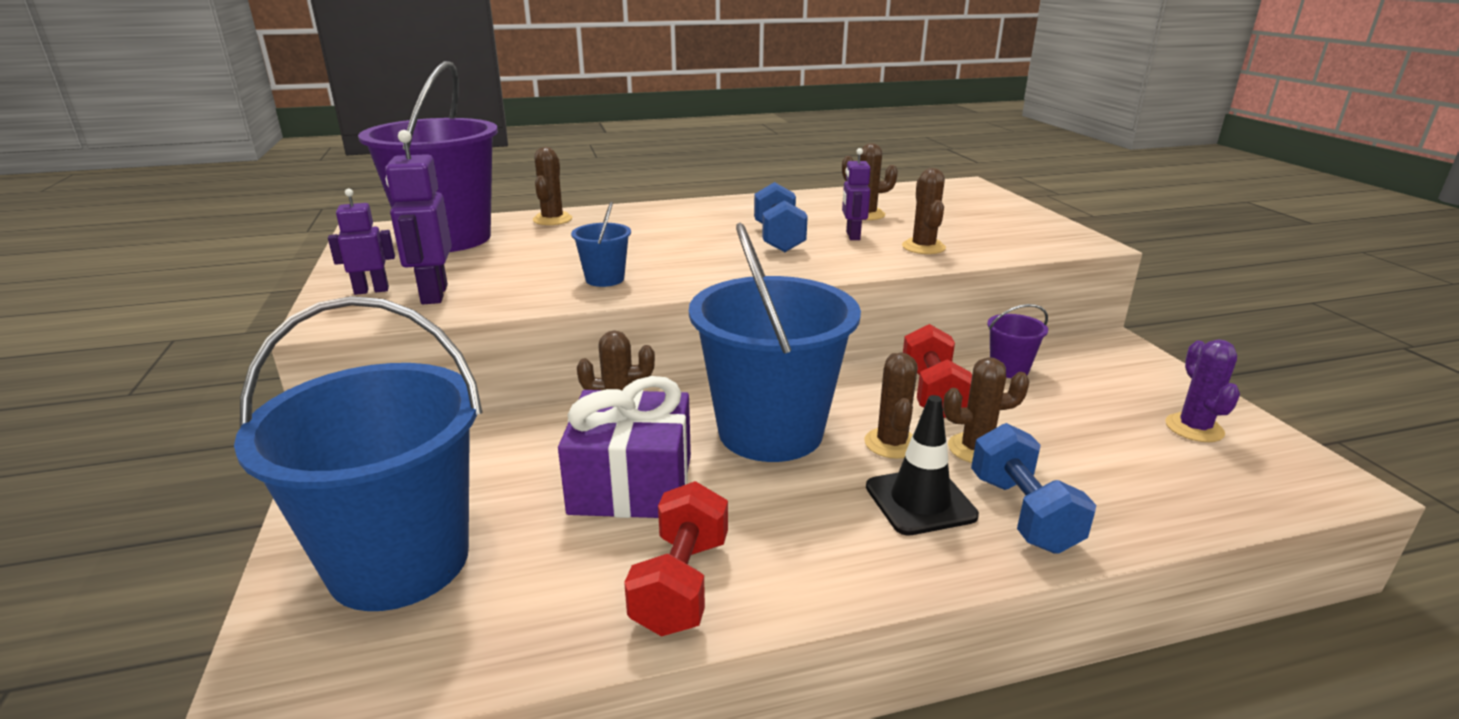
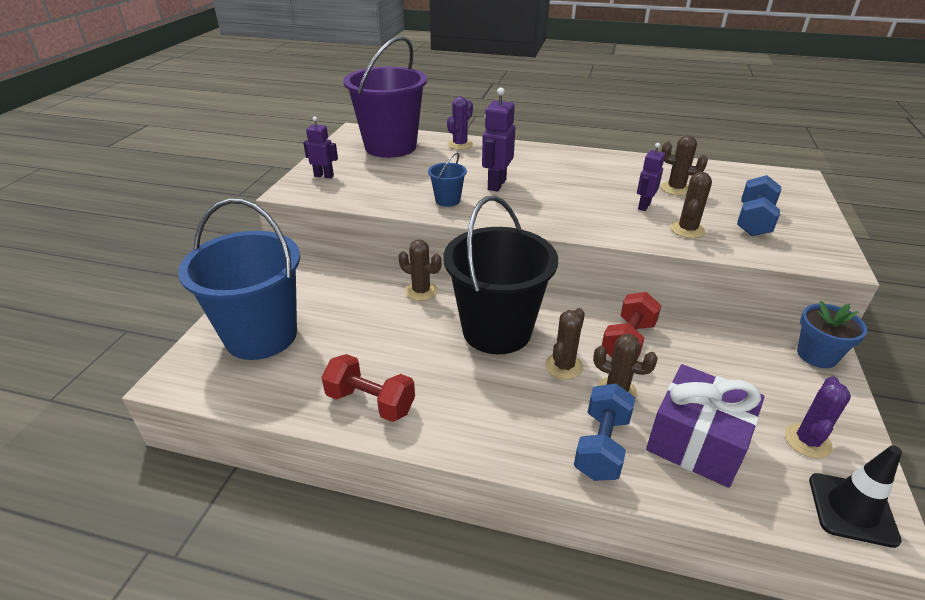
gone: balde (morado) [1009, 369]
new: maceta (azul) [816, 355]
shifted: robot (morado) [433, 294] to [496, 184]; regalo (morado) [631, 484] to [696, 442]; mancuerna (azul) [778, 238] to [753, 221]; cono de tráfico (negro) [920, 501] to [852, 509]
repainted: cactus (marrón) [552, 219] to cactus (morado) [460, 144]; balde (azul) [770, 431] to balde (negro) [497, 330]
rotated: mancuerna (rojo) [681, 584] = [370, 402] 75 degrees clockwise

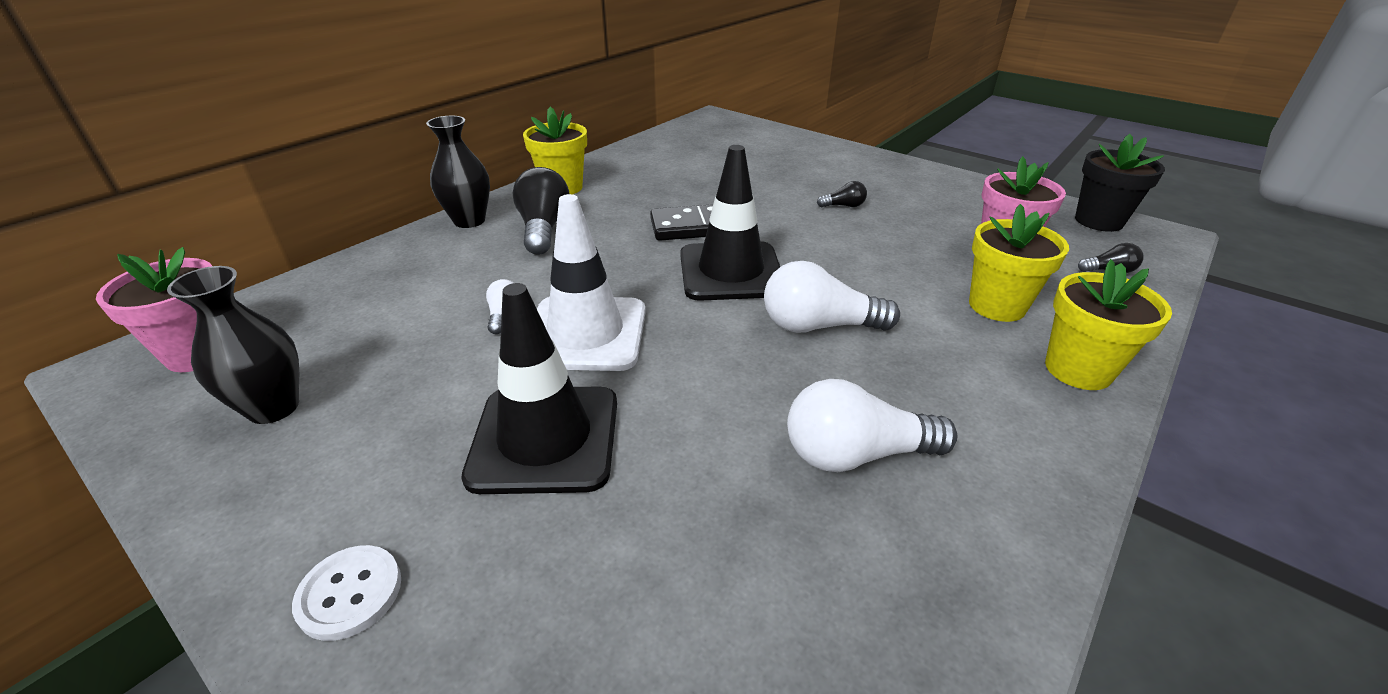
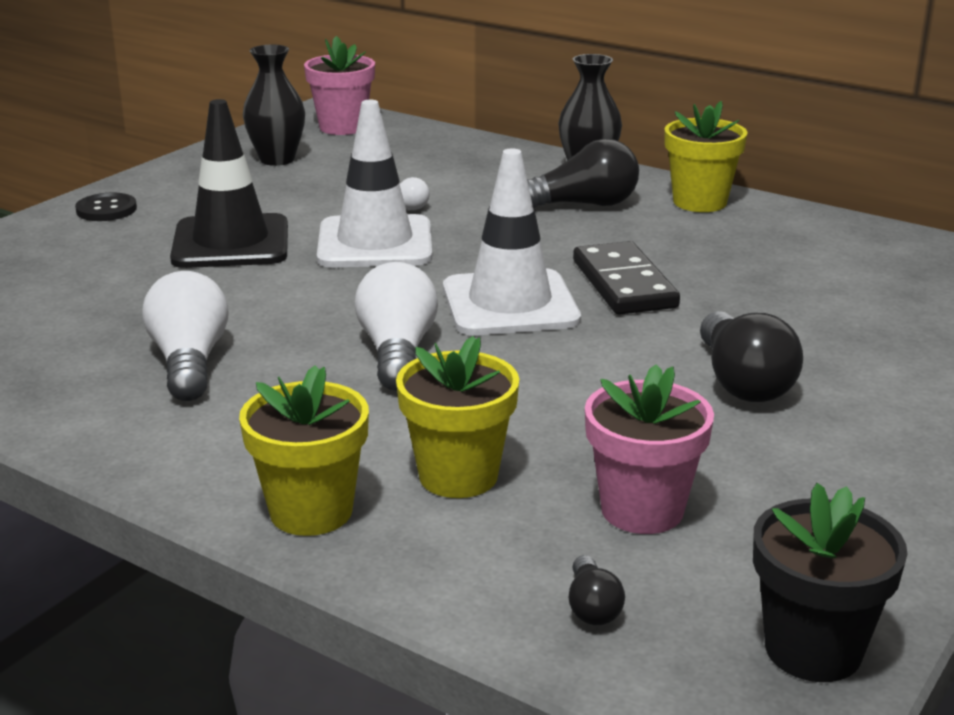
repainted: botón (blanco) [350, 593] to botón (negro) [106, 209]; cono de tráfico (negro) [731, 272] to cono de tráfico (blanco) [510, 304]
scaled: bombilla (negro) [843, 206] = [742, 382] x2.05

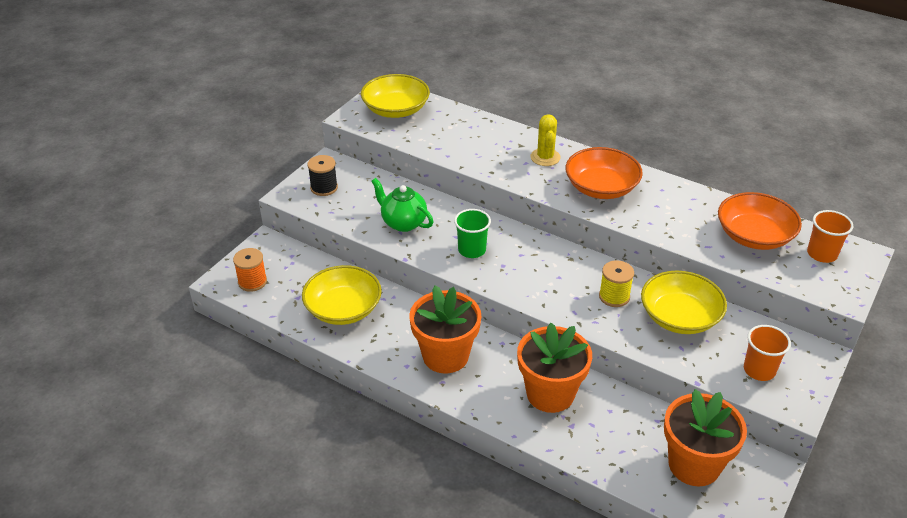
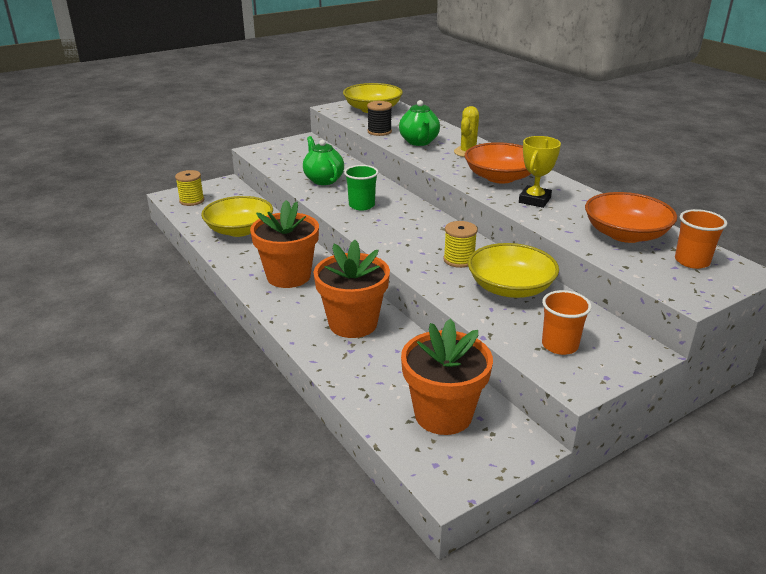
new: tetera (verde) [419, 142]; trofeo (amarillo) [534, 200]
shifted: carrete (negro) [324, 188] to [379, 131]
repainted: carrete (naranja) [252, 282] to carrete (amarillo) [192, 200]

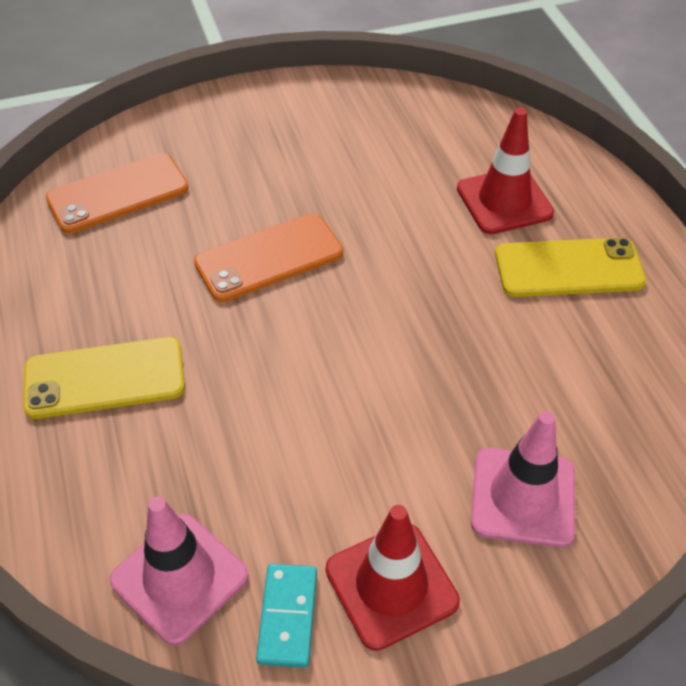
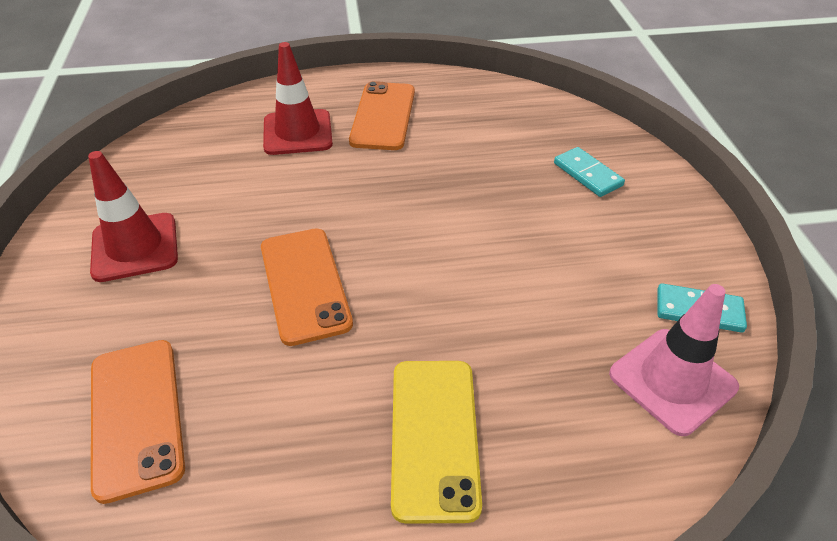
shifted: cono de tráfico (rojo) [391, 585] to [135, 247]
swapped: cono de tráfico (rosa) [523, 497] to ficha de dominó (turquesa) [587, 174]
repainted: móvil (amarillo) [569, 268] to móvil (naranja) [383, 116]

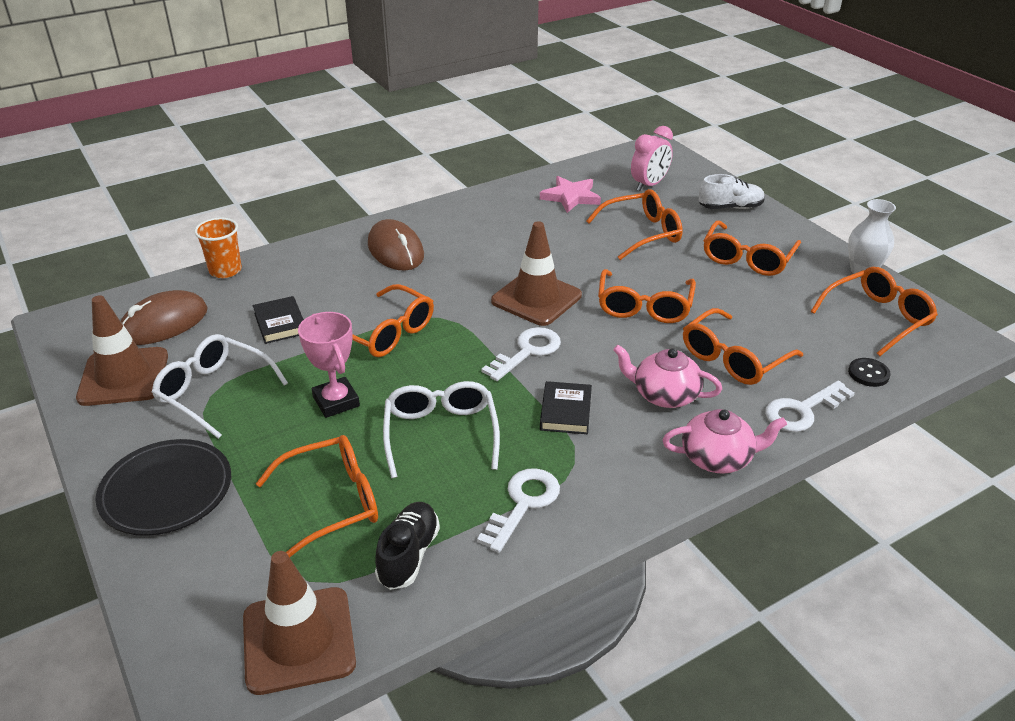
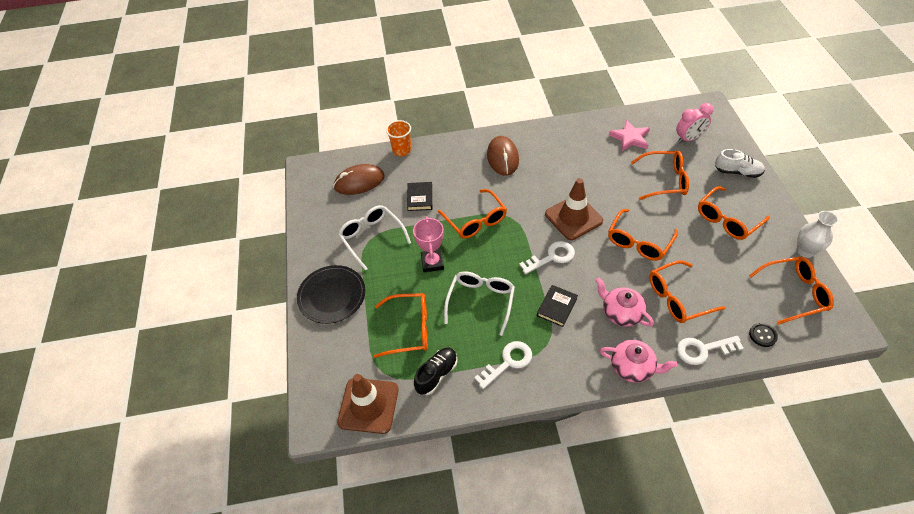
gone: cono de tráfico (marrón) [124, 377]

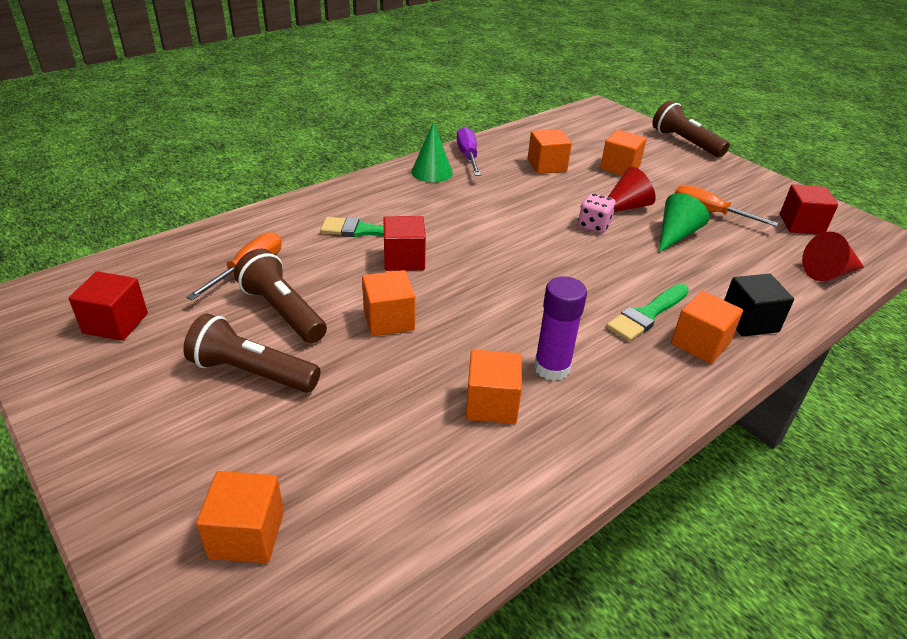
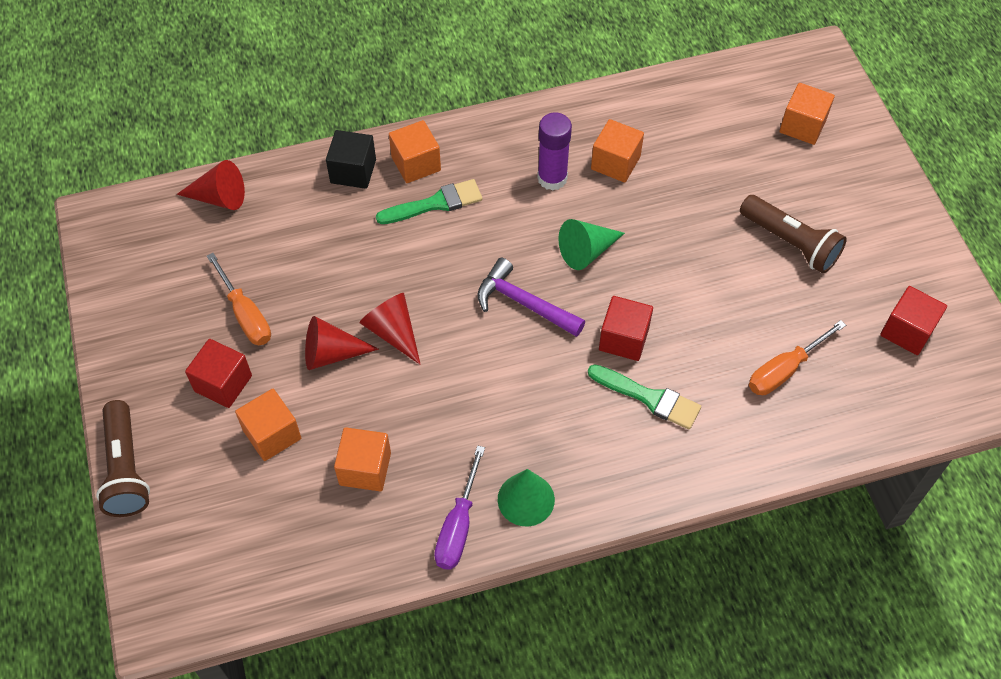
gone: lámpara de mano (marrón) [282, 311]; cubo (naranja) [389, 320]
new: martillo (morado) [524, 303]
shifted: cono (verde) [675, 235] to [586, 251]; cubo (rojo) [801, 224] to [223, 383]
swapped: dado (rosa) [594, 226] to cono (rojo) [393, 332]

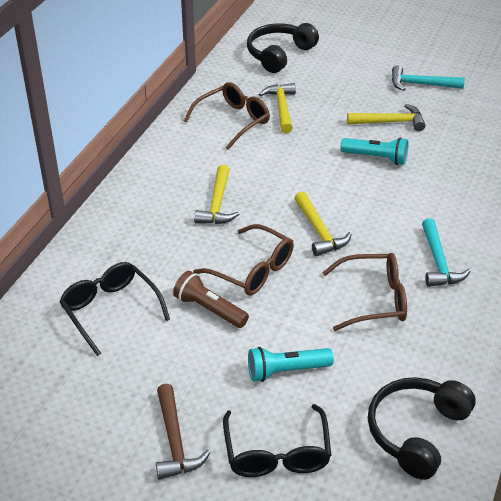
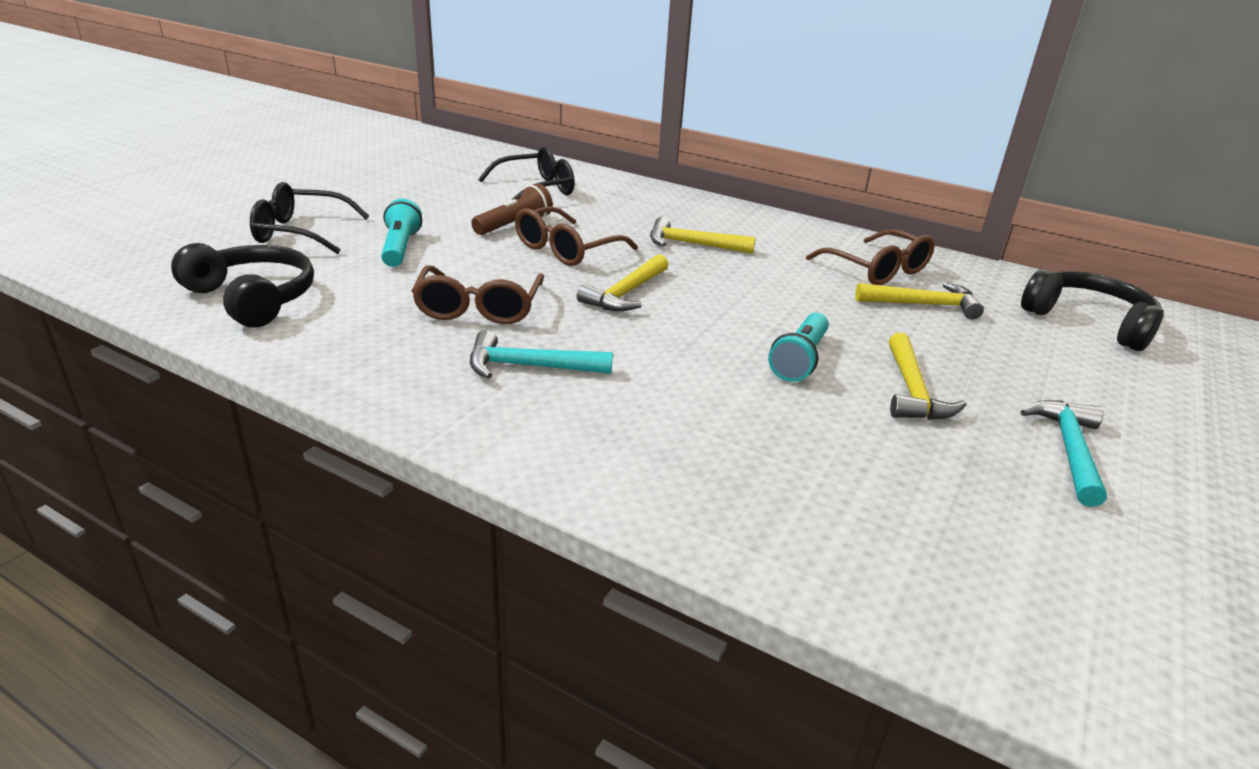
gone: martillo (marrón) [175, 441]
rotated: martillo (amarillo) [319, 231] = [626, 293] 45 degrees counterclockwise

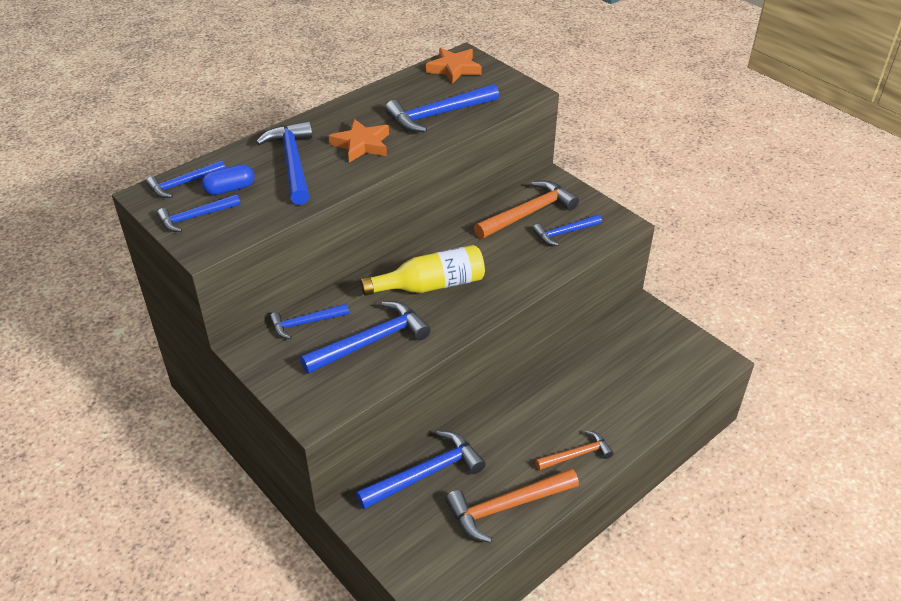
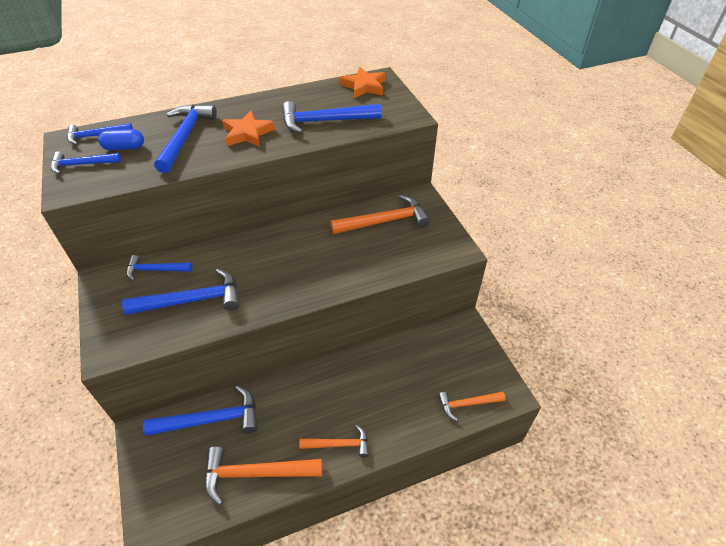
gone: botella (amarillo) [430, 285]; martillo (azul) [564, 233]
new: martillo (naranja) [467, 404]

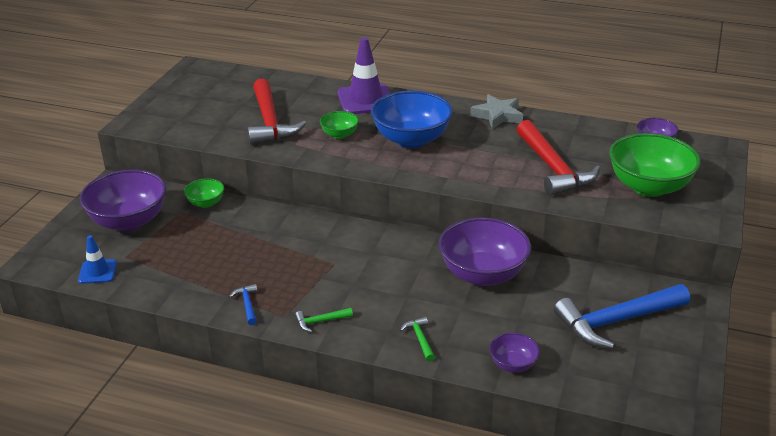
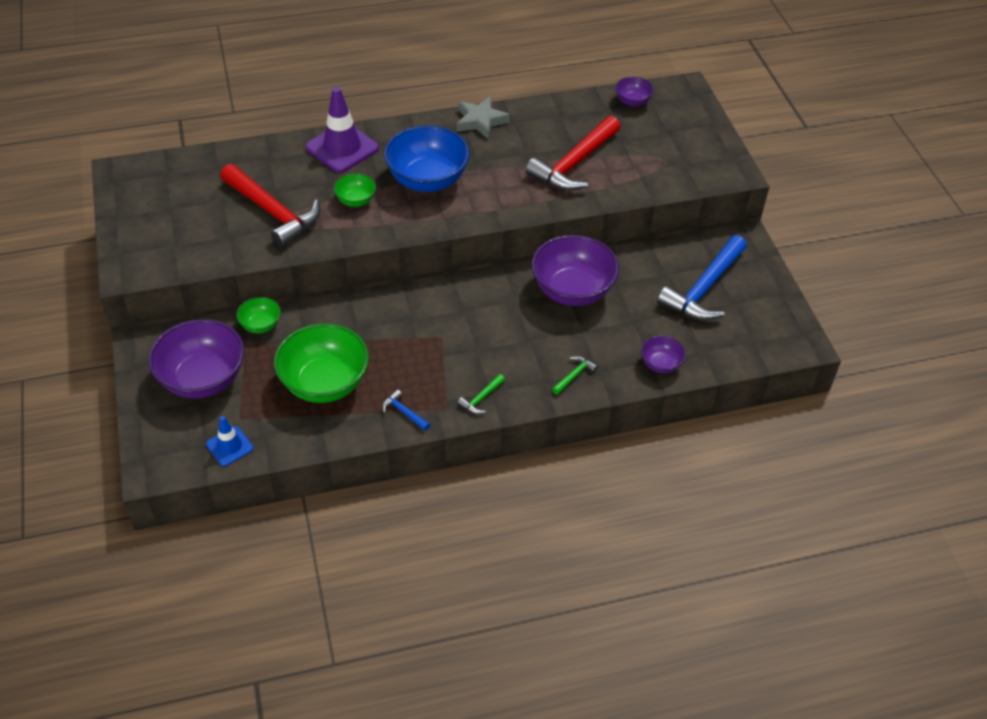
shifted: cuenco (verde) [649, 187] to [325, 383]
rotated: martillo (verde) [420, 339] = [574, 375] 90 degrees clockwise; martillo (rojo) [553, 168] = [574, 163] 90 degrees clockwise

